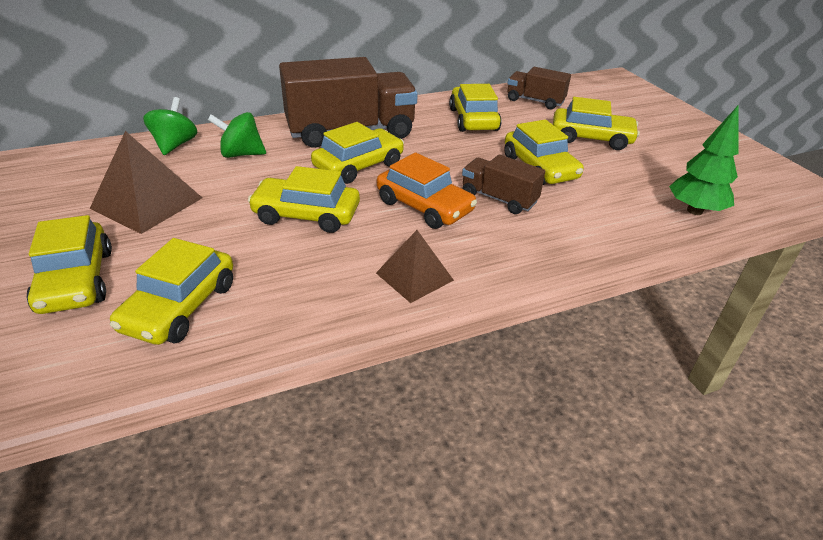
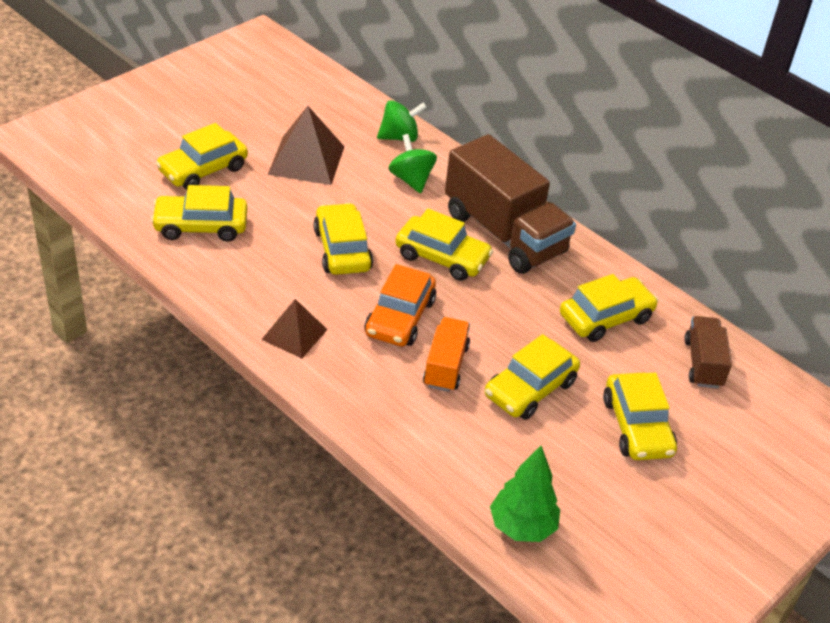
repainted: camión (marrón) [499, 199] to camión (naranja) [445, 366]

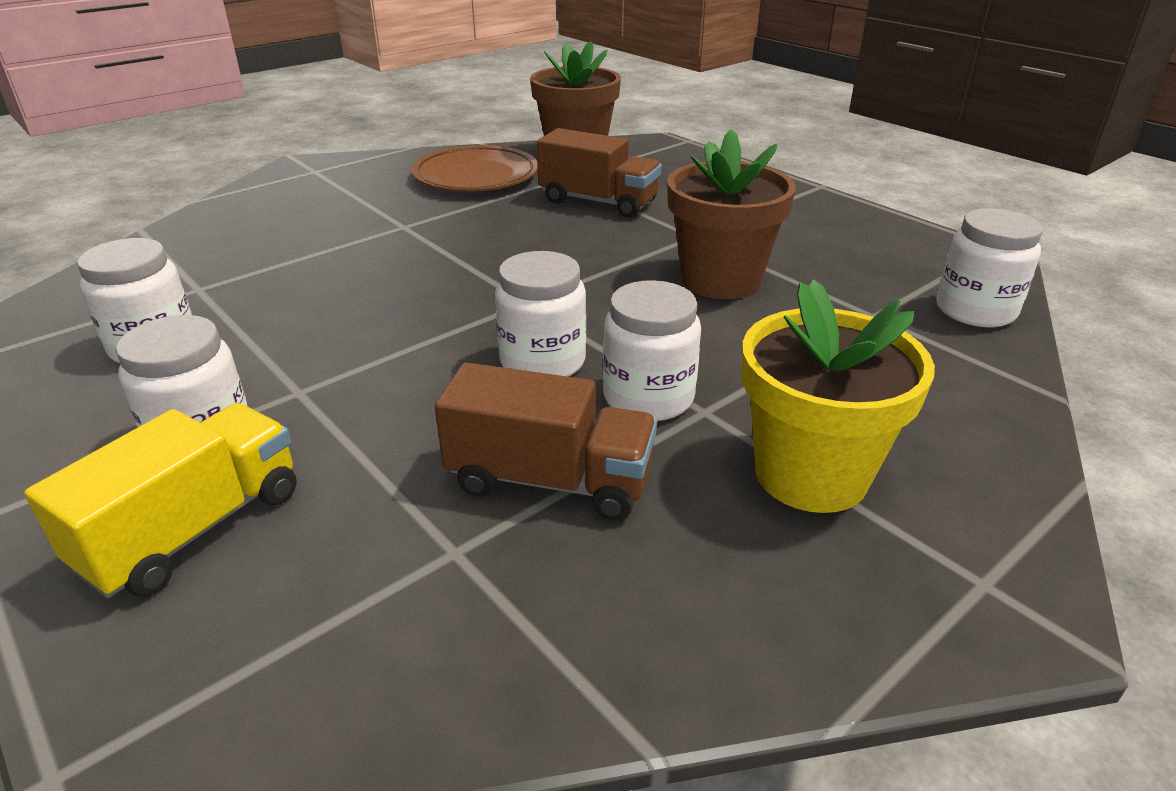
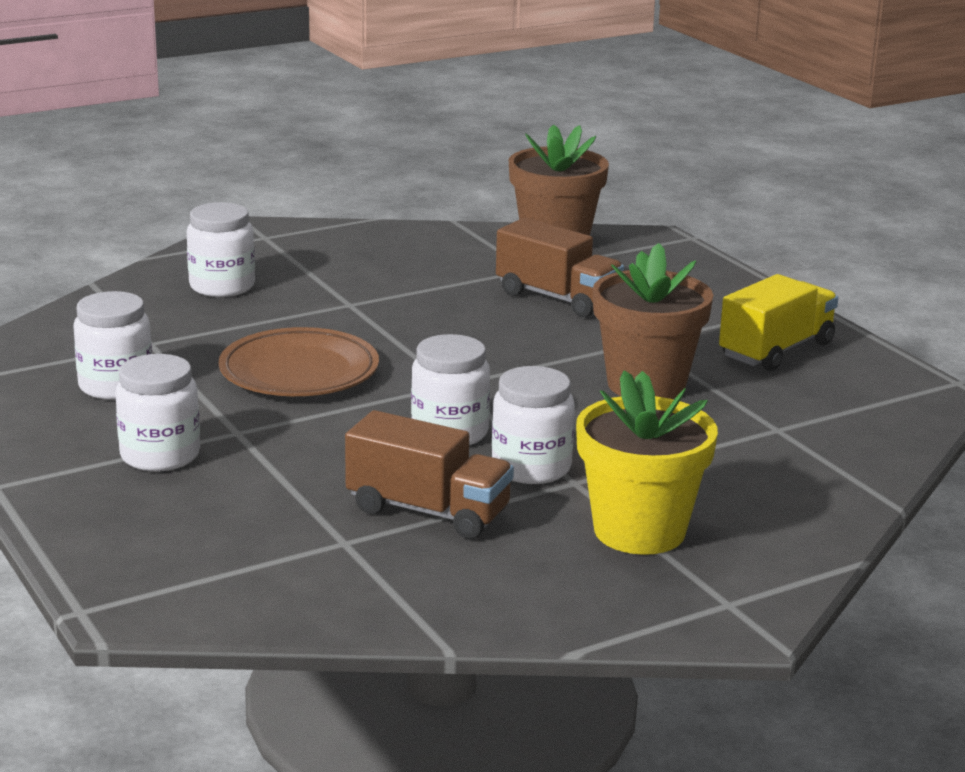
shifted: camión (amarillo) [194, 529] to [776, 350]; plato (marrón) [476, 176] to [299, 372]; tarro (blanco) [975, 310] to [222, 286]

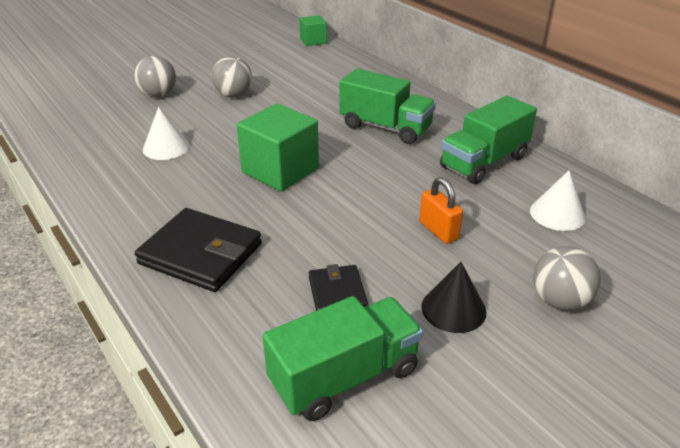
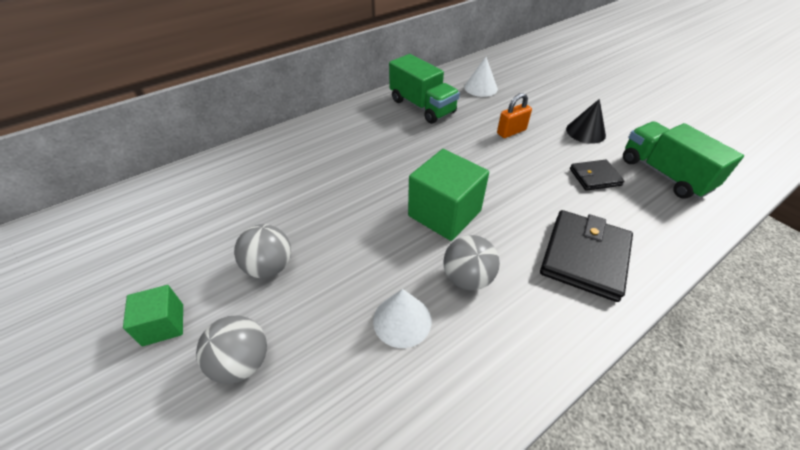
gone: camión (verde) [385, 127]
shifted: cubo (verde) [313, 41] to [163, 324]; pelota (gris) [559, 300] to [467, 278]

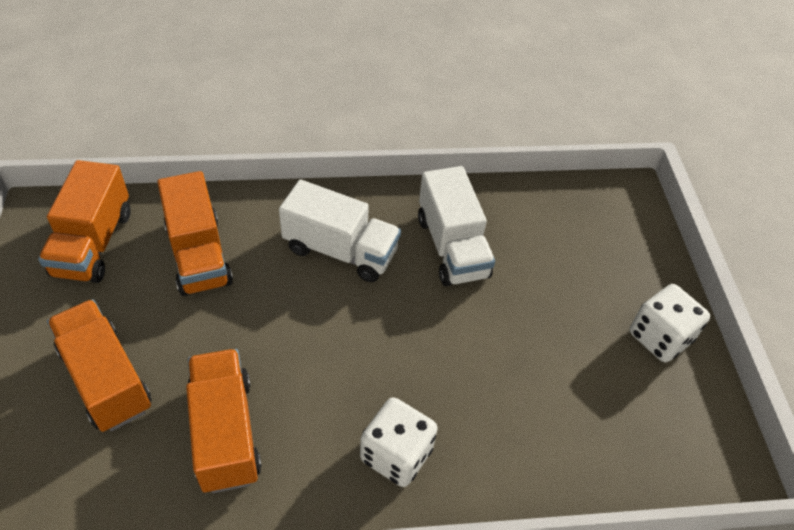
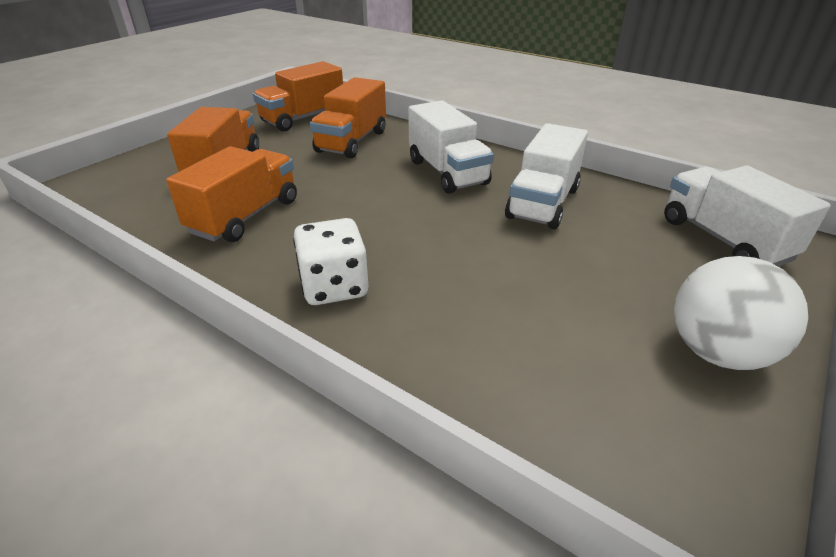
new: camión (blanco) [723, 239]
swapped: dado (blanco) [659, 337] to pelota (blanco) [717, 352]

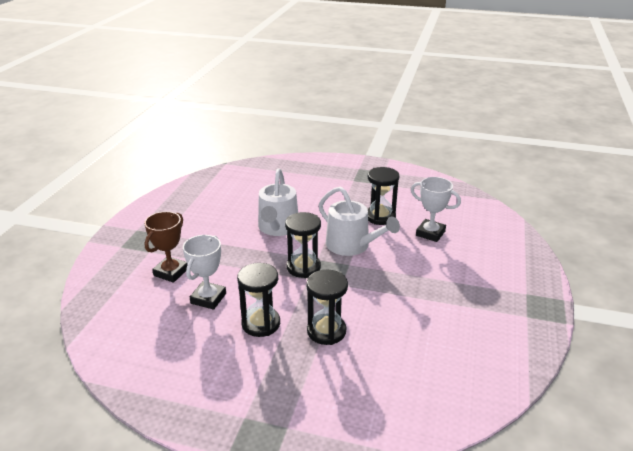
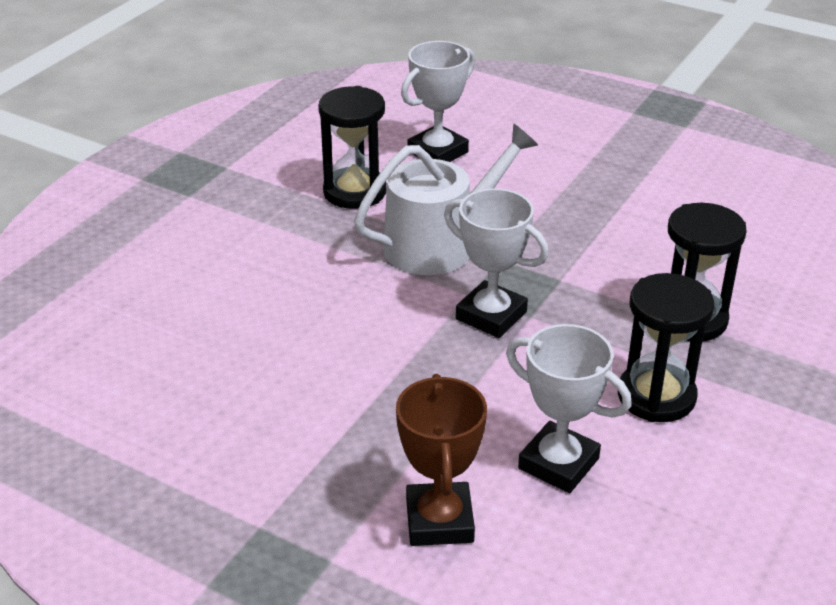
gone: regadera (blanco) [277, 227]
swapped: reloj de arena (negro) [303, 267] to trofeo (blanco) [491, 315]
rotated: trofeo (marrón) [171, 272] = [439, 521] 45 degrees clockwise

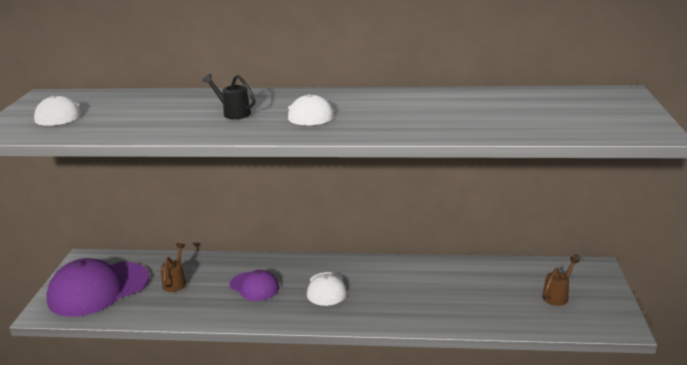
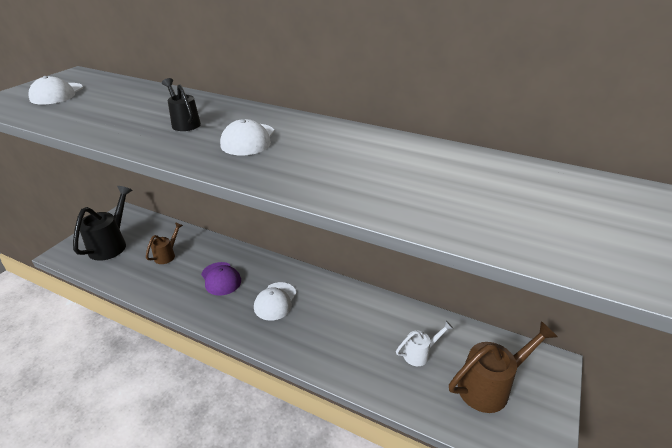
new: regadera (blanco) [420, 353]
swapped: gorra (morado) [98, 289] to regadera (negro) [111, 244]
scaled: regadera (marrón) [557, 295] = [490, 386] x1.80

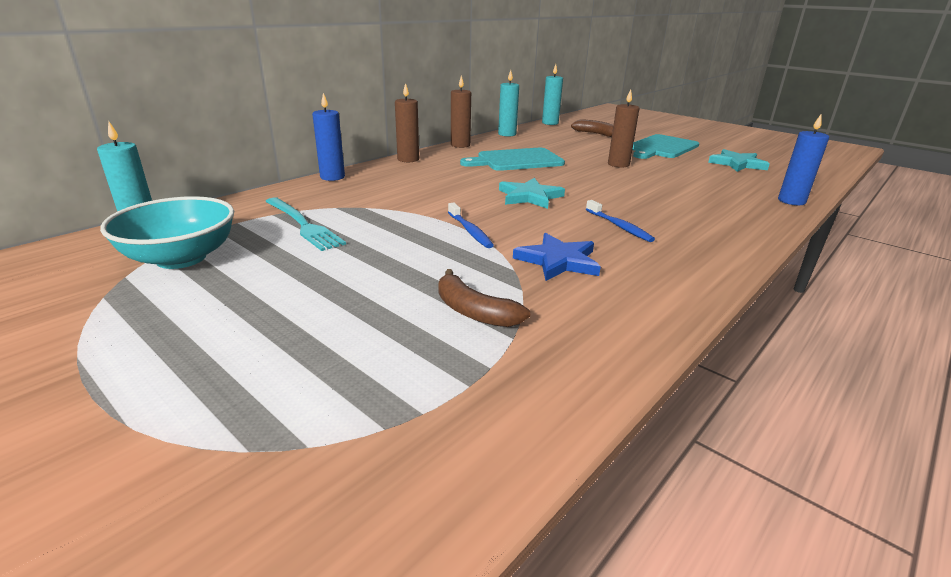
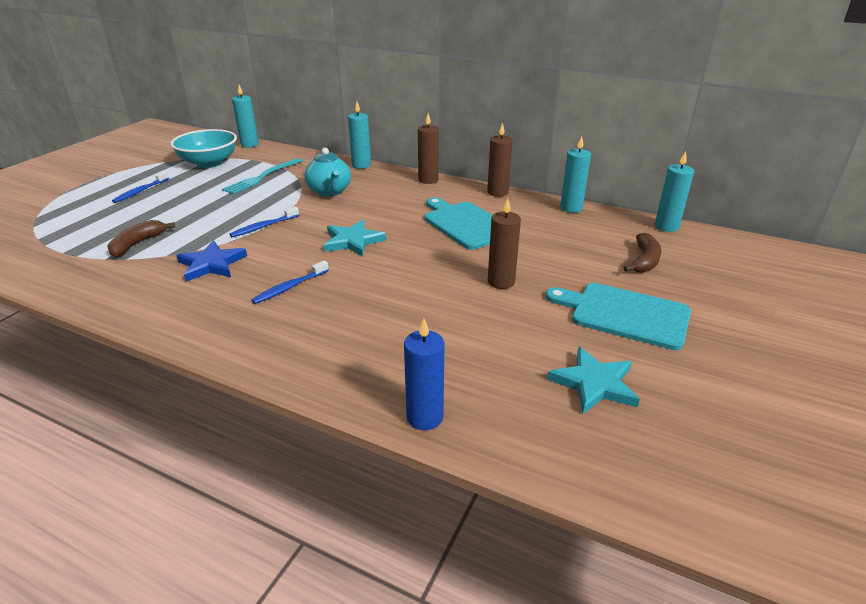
new: cepillo de dientes (azul) [141, 191]; tetera (turquesa) [329, 191]
repainted: vela (azul) [332, 177] to vela (turquesa) [361, 165]

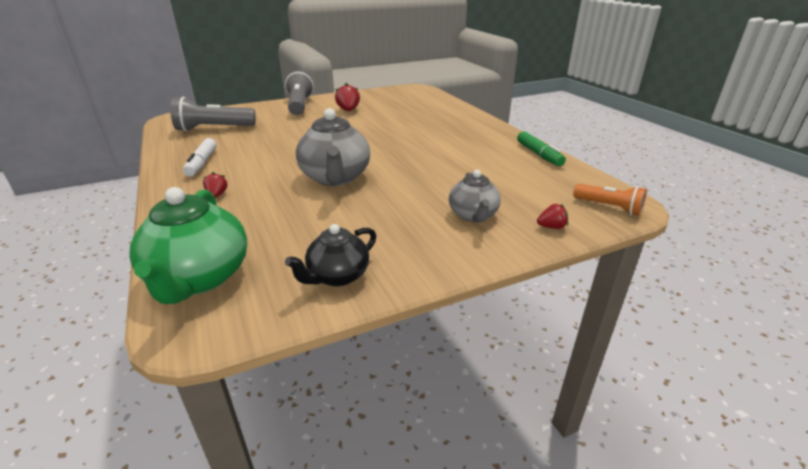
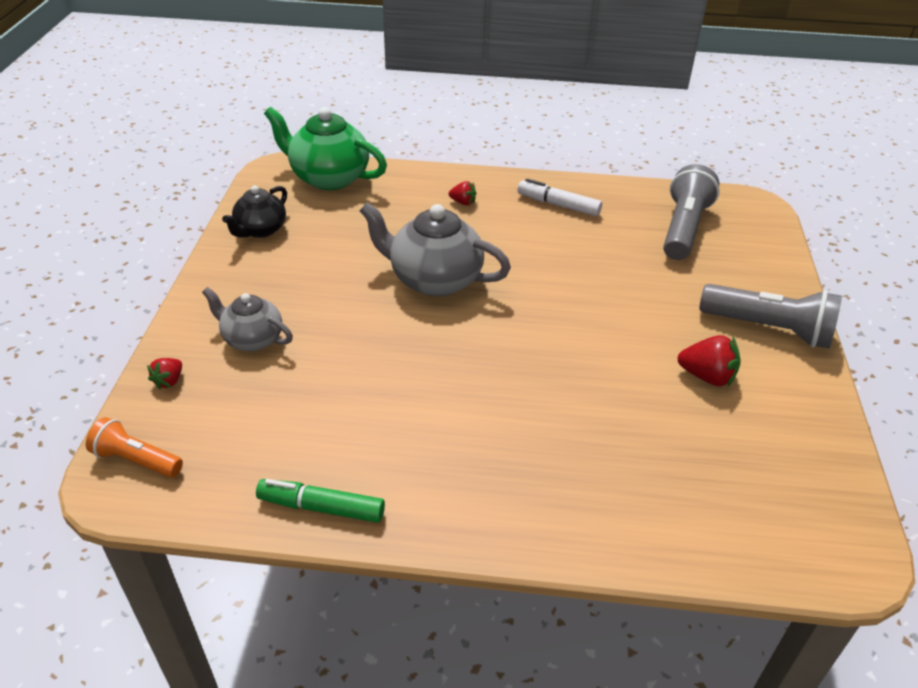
rotated: tetera (negro) [337, 276] = [260, 230] 135 degrees counterclockwise; lámpara de mano (naranja) [609, 207] = [136, 460] 45 degrees clockwise

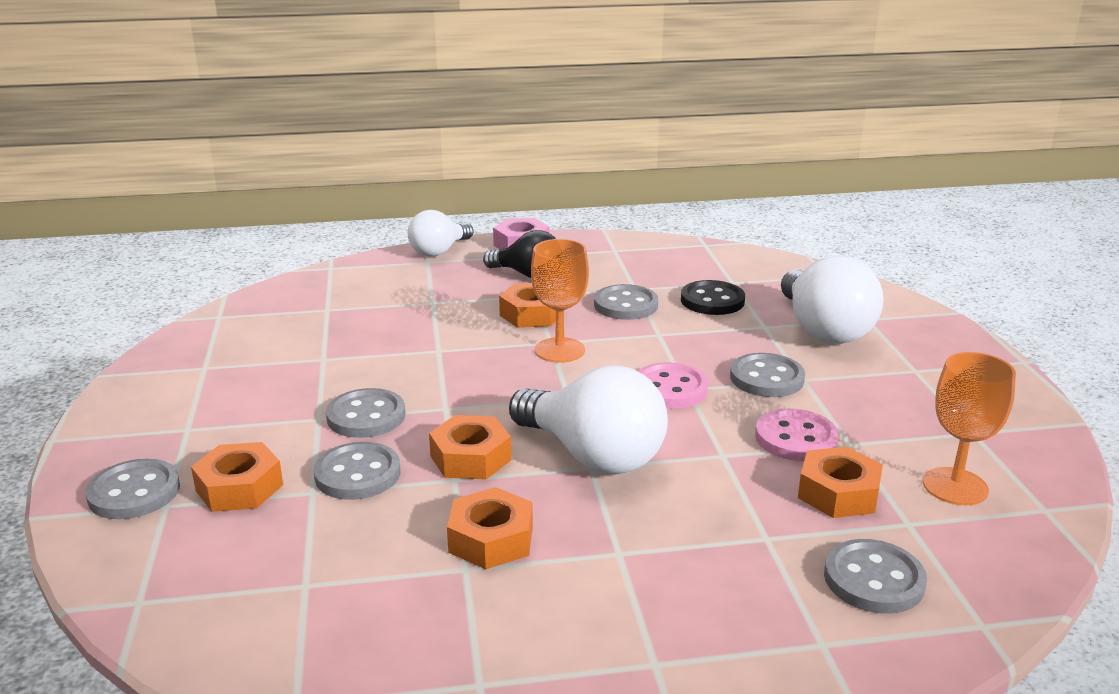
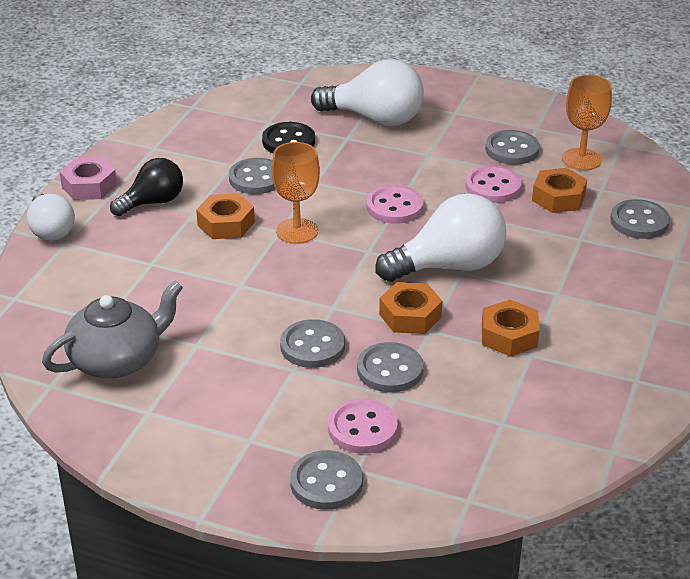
new: tetera (gris) [117, 360]
shifted: botón (gris) [766, 378] to [512, 150]
swapped: tuerca (naranja) [239, 487] to botón (rosa) [362, 428]

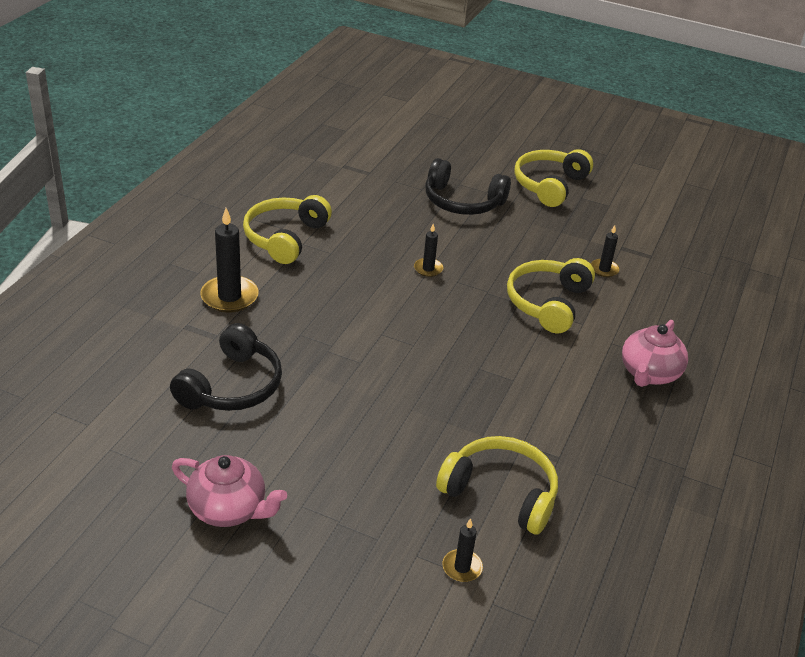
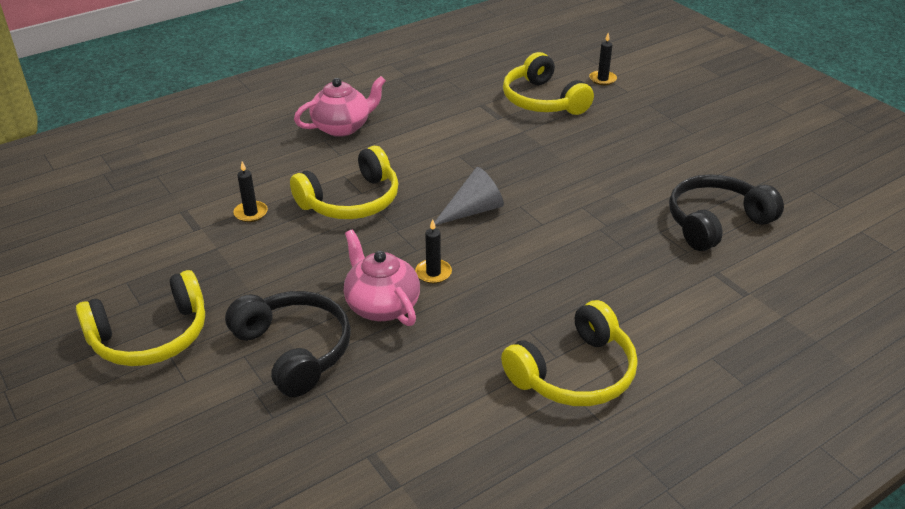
gone: vela (negro) [229, 297]
new: cono (gris) [473, 210]
shifted: tetera (rosa) [228, 509] to [381, 305]

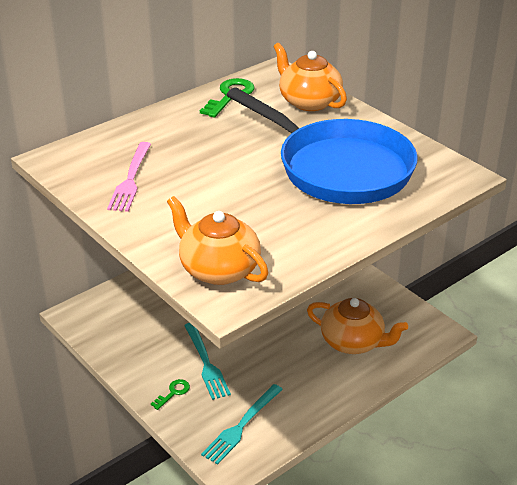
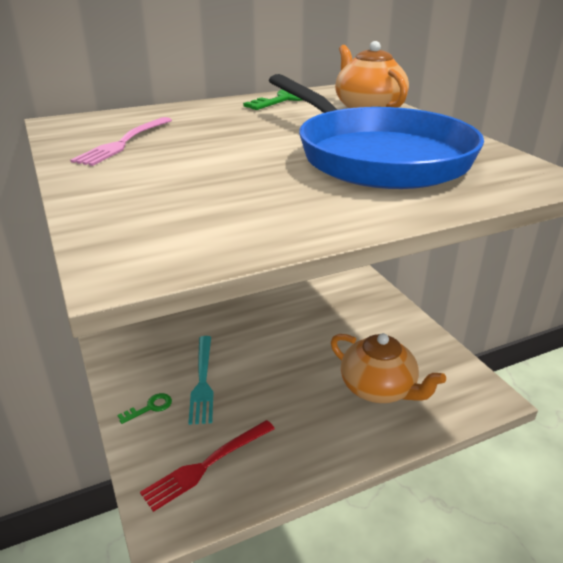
gone: tetera (naranja) [218, 269]
repainted: tenedor (turquesa) [241, 426] to tenedor (rojo) [206, 465]

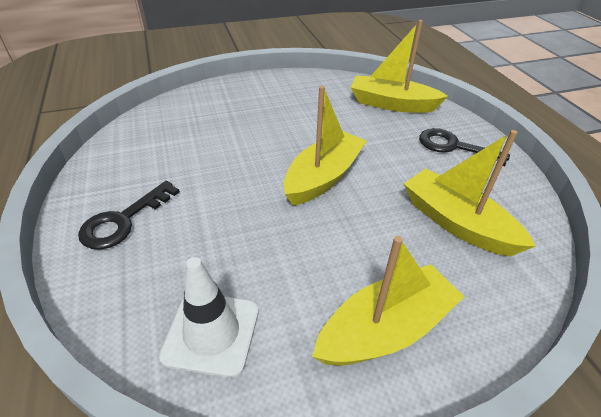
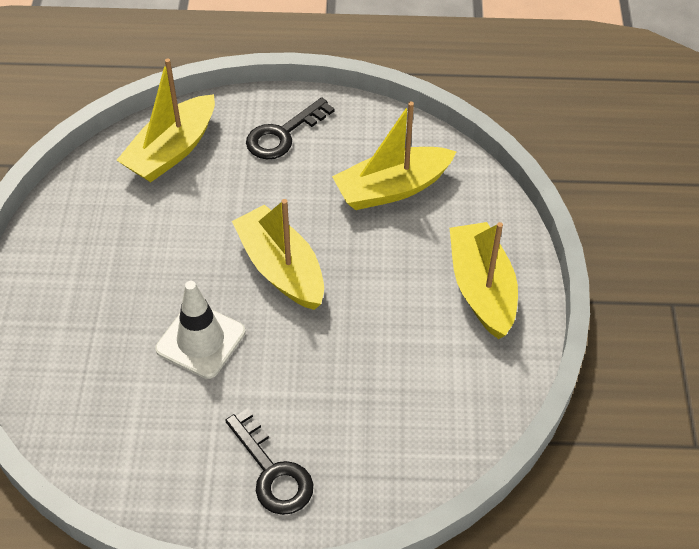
shifted: cono de tráfico (blanco) [211, 333] to [200, 340]

